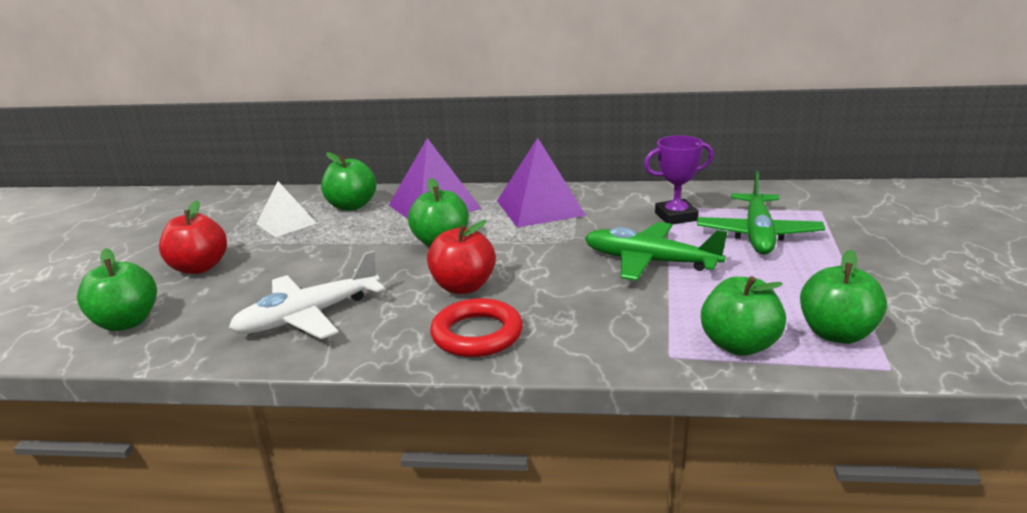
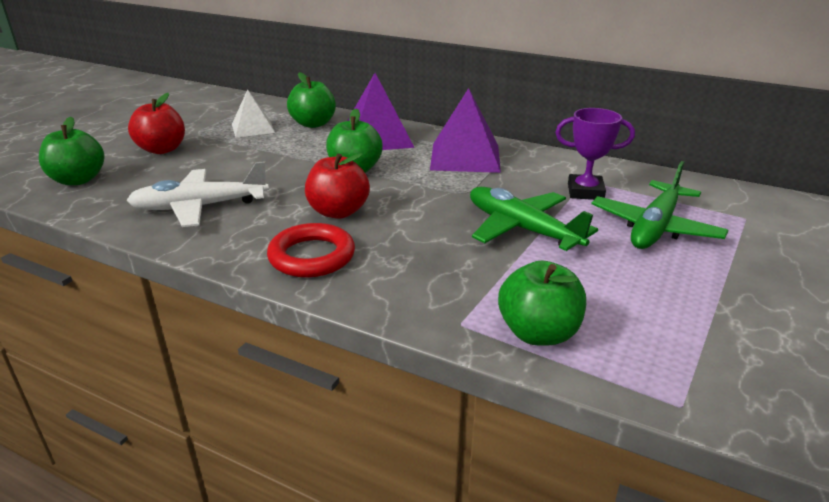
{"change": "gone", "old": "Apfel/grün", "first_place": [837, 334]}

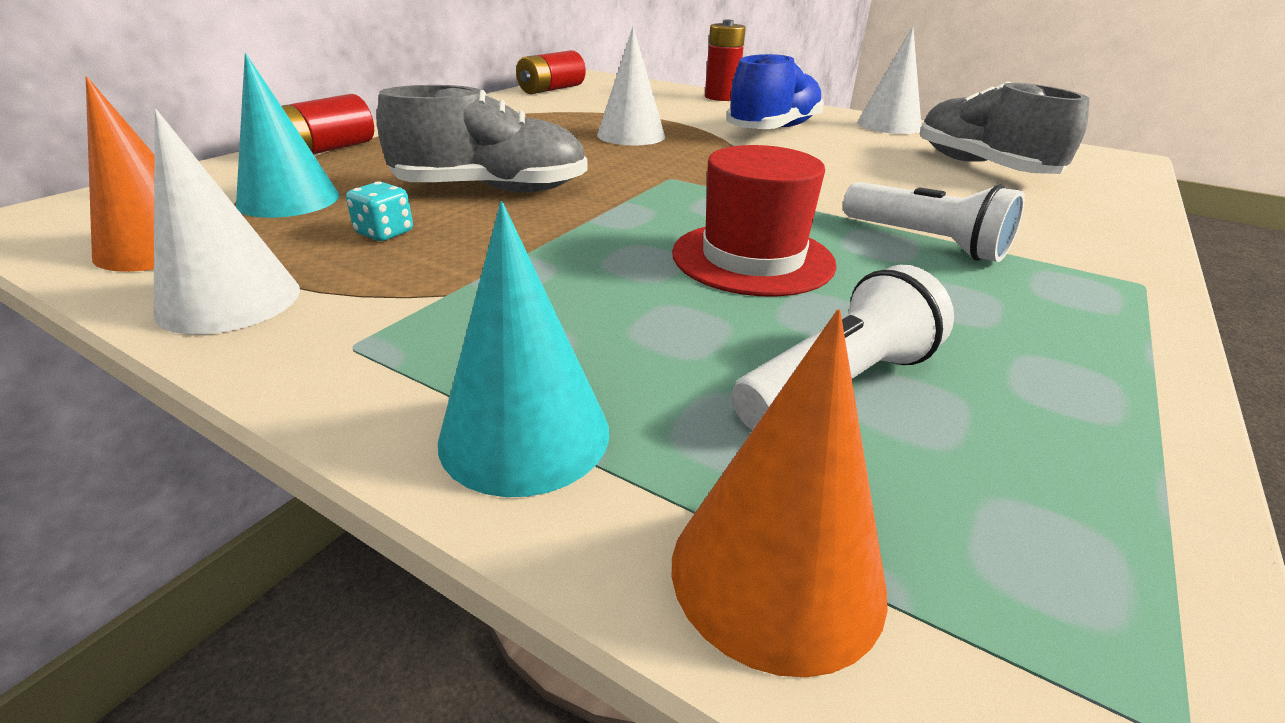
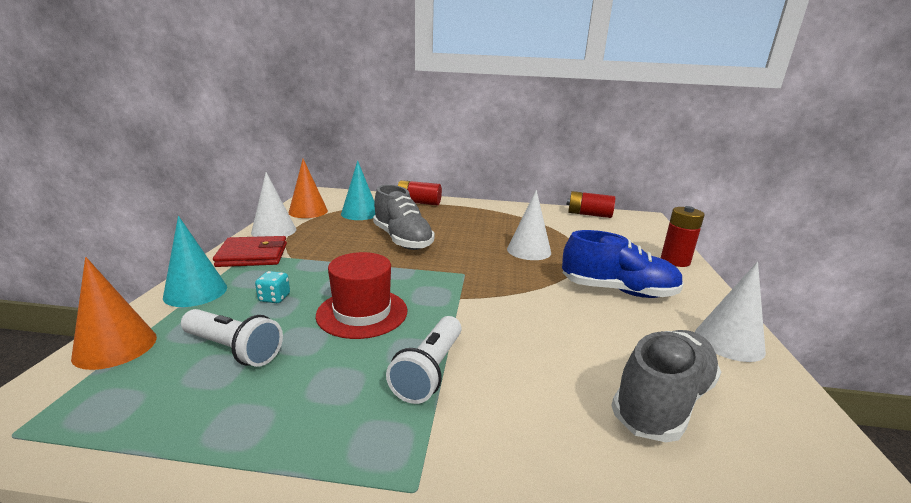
{"change": "shifted", "old": "Spielwürfel/türkis", "first_place": [385, 233], "second_place": [274, 298]}
{"change": "new", "new": "Geldbörse/rot", "second_place": [252, 255]}

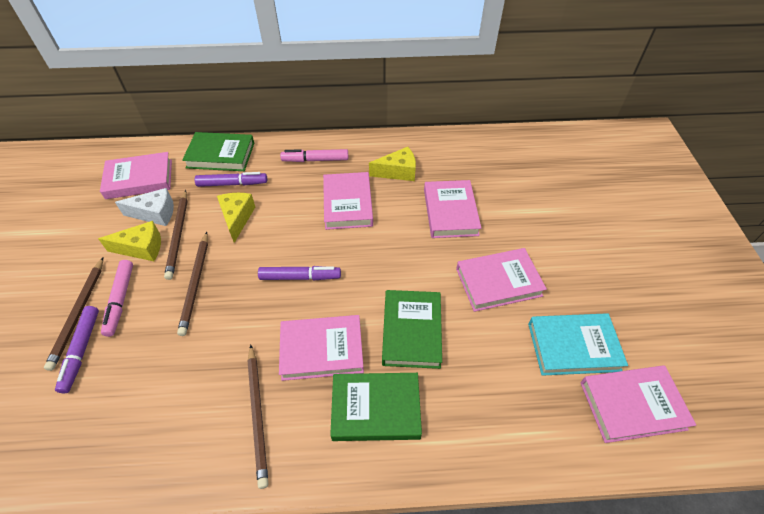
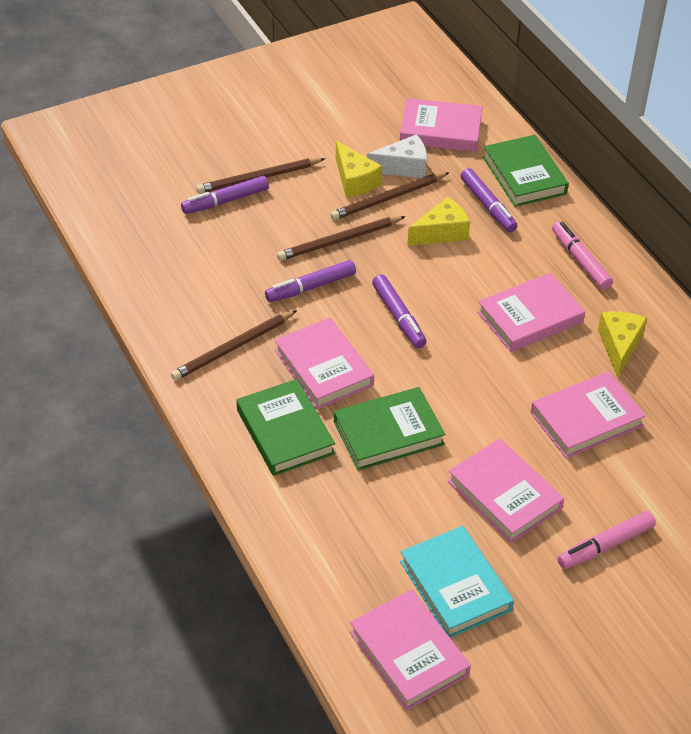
{"change": "rotated", "old": "Buch/rosa", "first_place": [139, 179], "second_place": [440, 130], "degrees": -45}
{"change": "shifted", "old": "Filzstift/rosa", "first_place": [120, 300], "second_place": [605, 545]}
{"change": "rotated", "old": "Käse/weiß", "first_place": [155, 214], "second_place": [403, 167], "degrees": -75}
{"change": "rotated", "old": "Käse/gelb", "first_place": [398, 172], "second_place": [619, 346], "degrees": -135}
{"change": "new", "new": "Filzstift/lila", "second_place": [310, 287]}

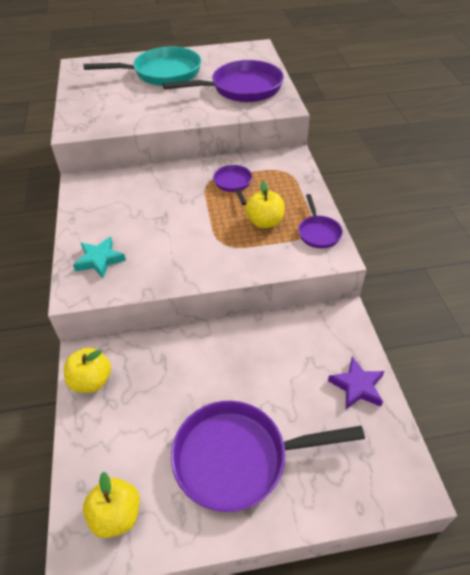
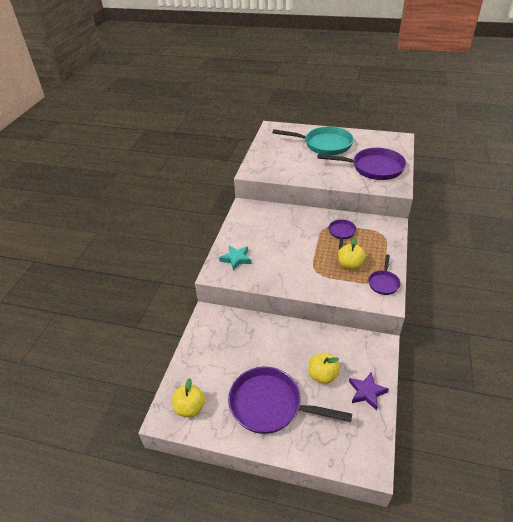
{"change": "shifted", "old": "Apfel/gelb", "first_place": [91, 381], "second_place": [322, 375]}

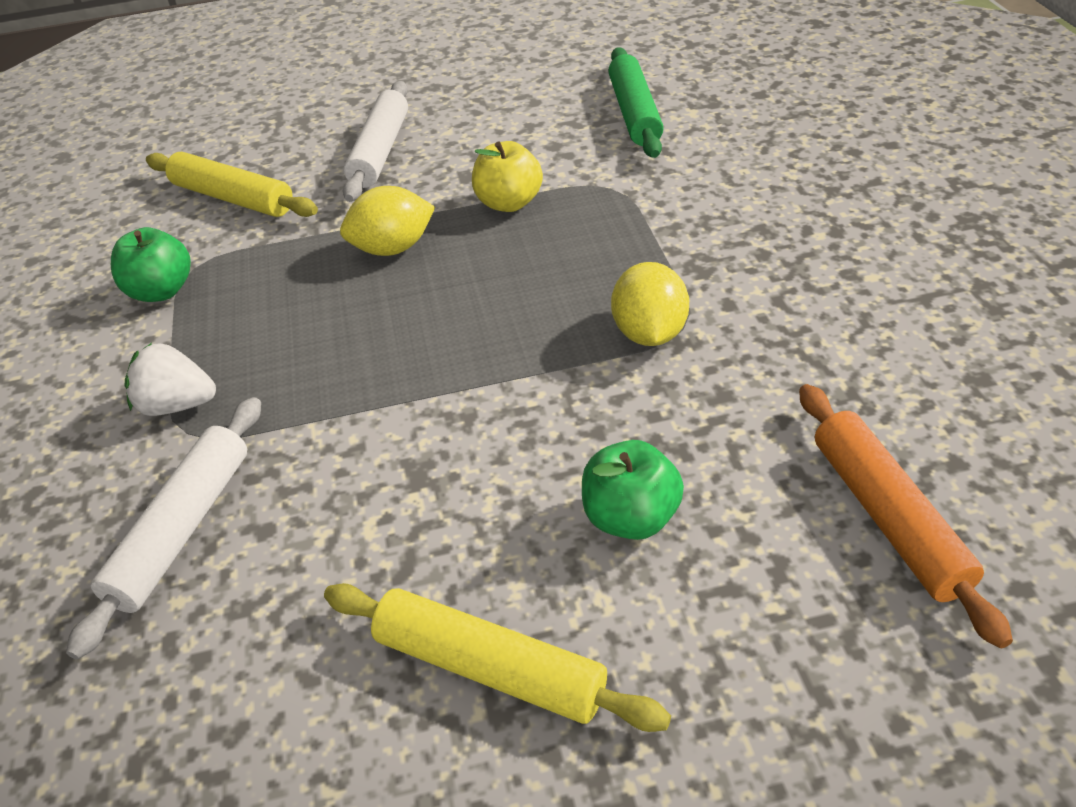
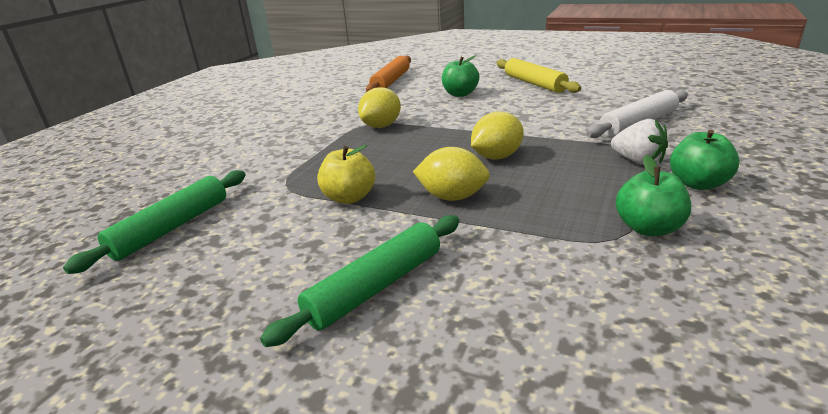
{"change": "gone", "old": "Nudelholz/gelb", "first_place": [232, 198]}
{"change": "repainted", "old": "Nudelholz/weiß", "new": "Nudelholz/grün", "first_place": [380, 151], "second_place": [375, 287]}
{"change": "new", "new": "Zitrone/gelb", "second_place": [496, 157]}
{"change": "new", "new": "Apfel/grün", "second_place": [698, 184]}

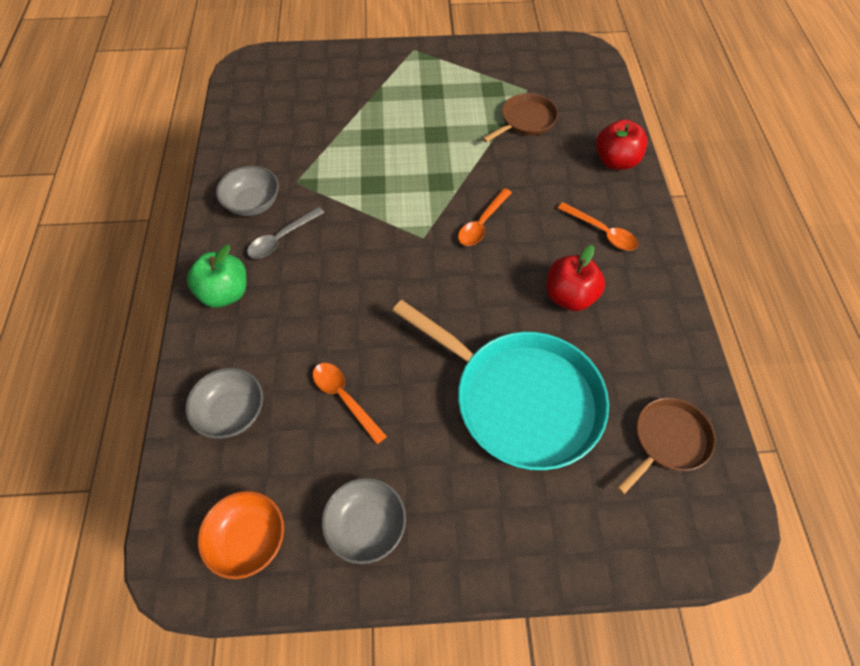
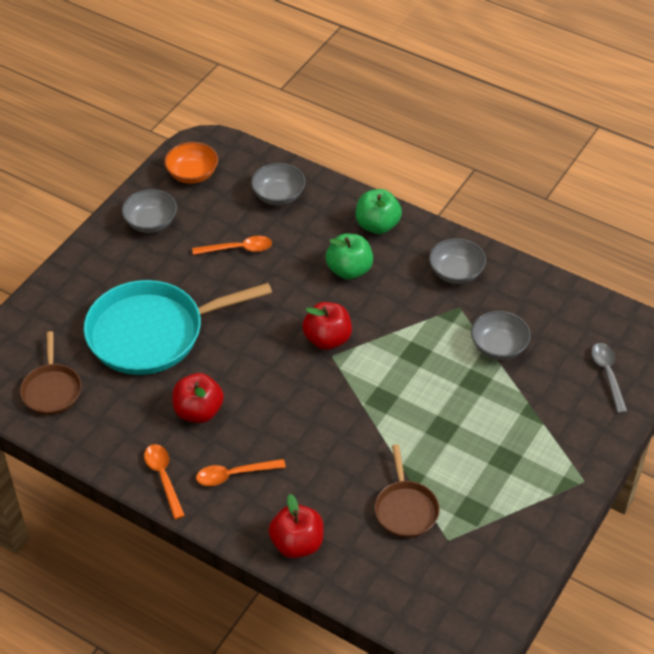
{"change": "shifted", "old": "Löffel/grau", "first_place": [281, 238], "second_place": [607, 375]}
{"change": "shifted", "old": "Löffel/orange", "first_place": [482, 223], "second_place": [163, 478]}
{"change": "new", "new": "Apfel/rot", "second_place": [327, 339]}
{"change": "new", "new": "Apfel/grün", "second_place": [349, 270]}
{"change": "new", "new": "Schüssel/grau", "second_place": [498, 347]}

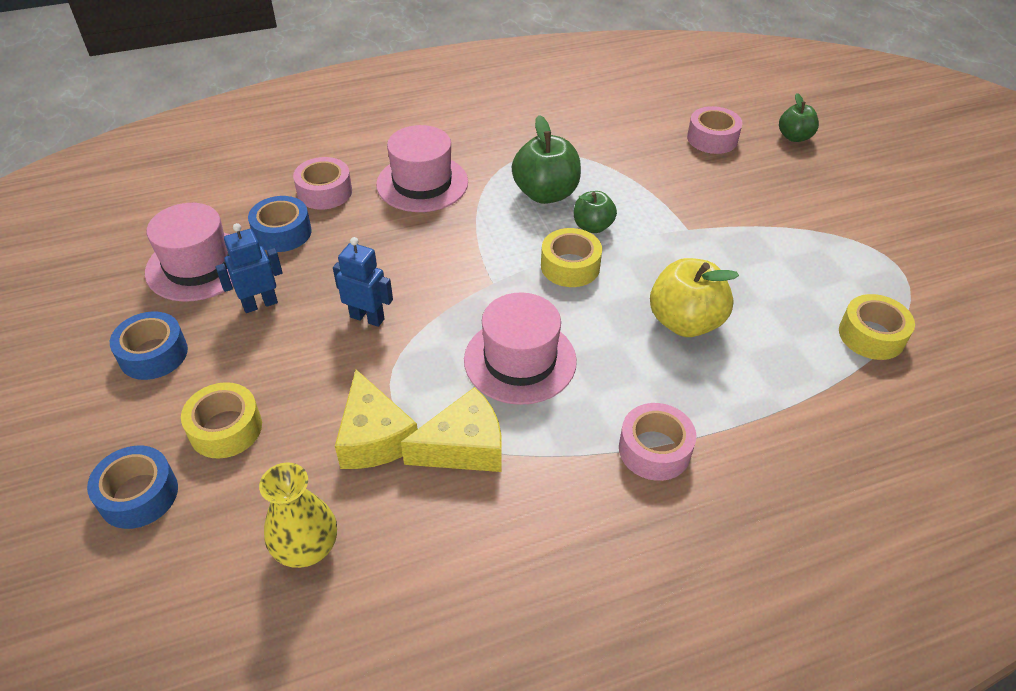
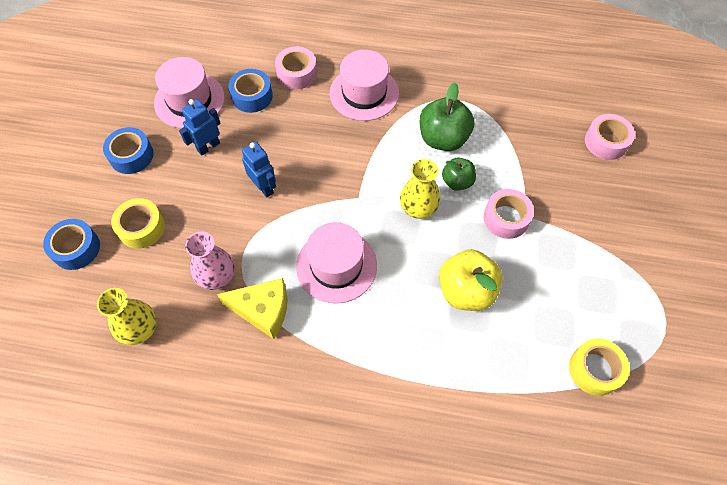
{"change": "rotated", "old": "Roboter/blau", "first_place": [260, 304], "second_place": [208, 146], "degrees": -45}
{"change": "swapped", "old": "Käse/gelb", "new": "Vase/rosa", "first_place": [374, 437], "second_place": [217, 276]}
{"change": "swapped", "old": "Klebeband/gelb", "new": "Vase/gelb", "first_place": [570, 266], "second_place": [418, 208]}
{"change": "shifted", "old": "Klebeband/rosa", "first_place": [654, 450], "second_place": [506, 218]}
{"change": "gone", "old": "Apfel/grün", "first_place": [794, 137]}

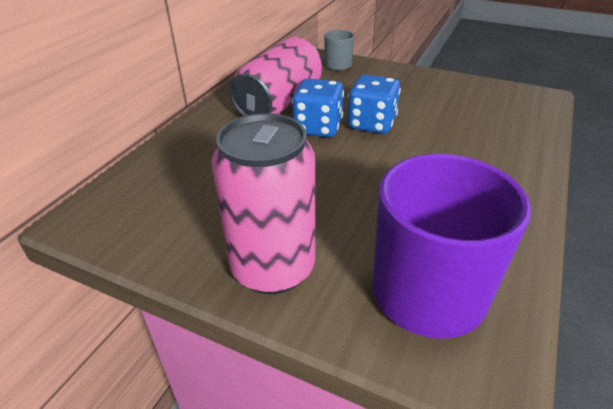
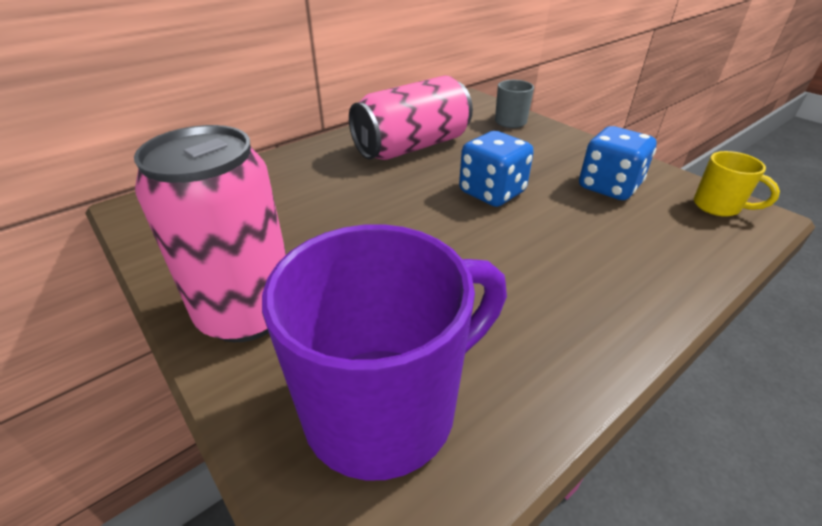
{"change": "shifted", "old": "Spielwürfel/blau", "first_place": [318, 128], "second_place": [609, 187]}
{"change": "new", "new": "Tasse/gelb", "second_place": [718, 207]}

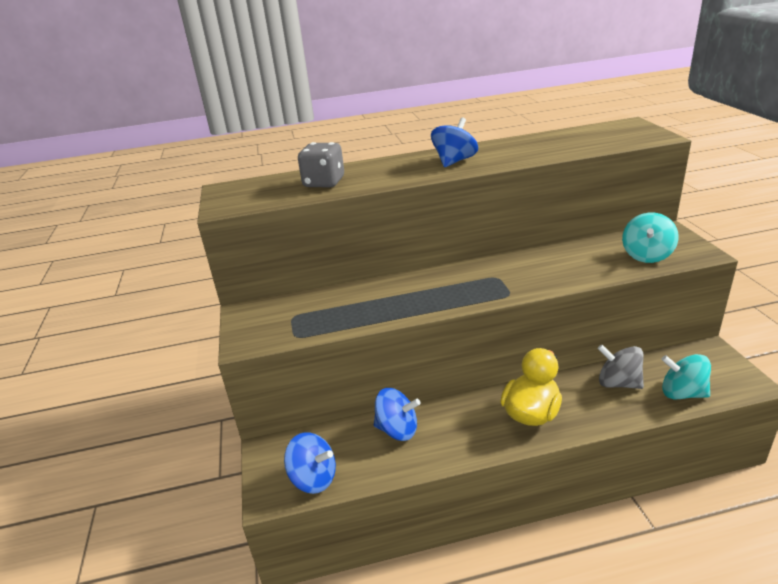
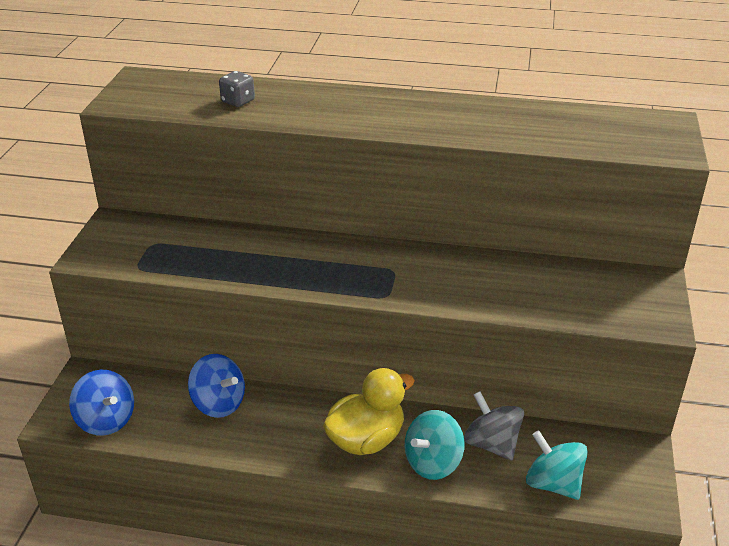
{"change": "scaled", "old": "Spielwürfel/grau", "first_place": [324, 183], "second_place": [238, 101], "factor": 0.62}
{"change": "gone", "old": "Kreisel/blau", "first_place": [454, 161]}
{"change": "shifted", "old": "Kreisel/türkis", "first_place": [646, 255], "second_place": [433, 463]}

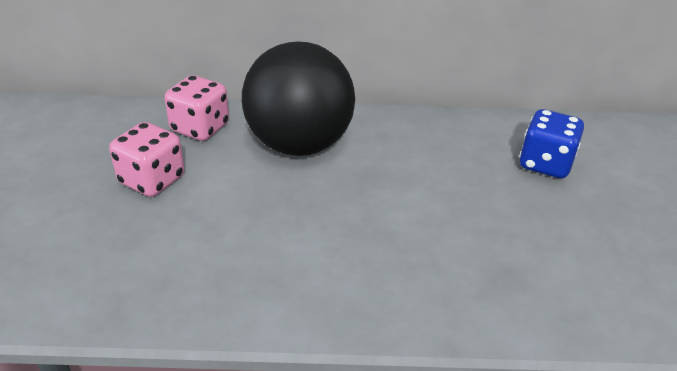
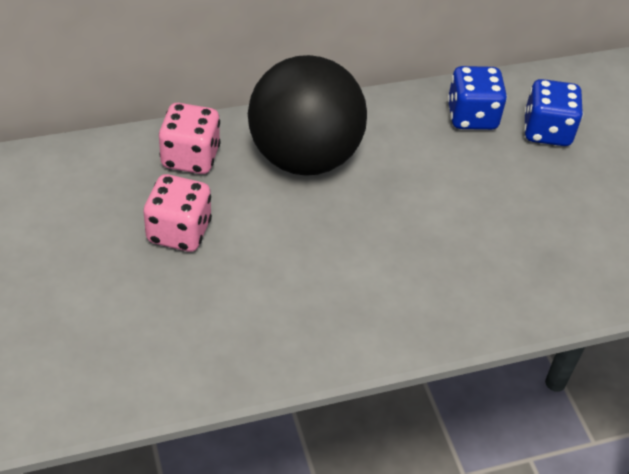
{"change": "new", "new": "Spielwürfel/blau", "second_place": [472, 117]}

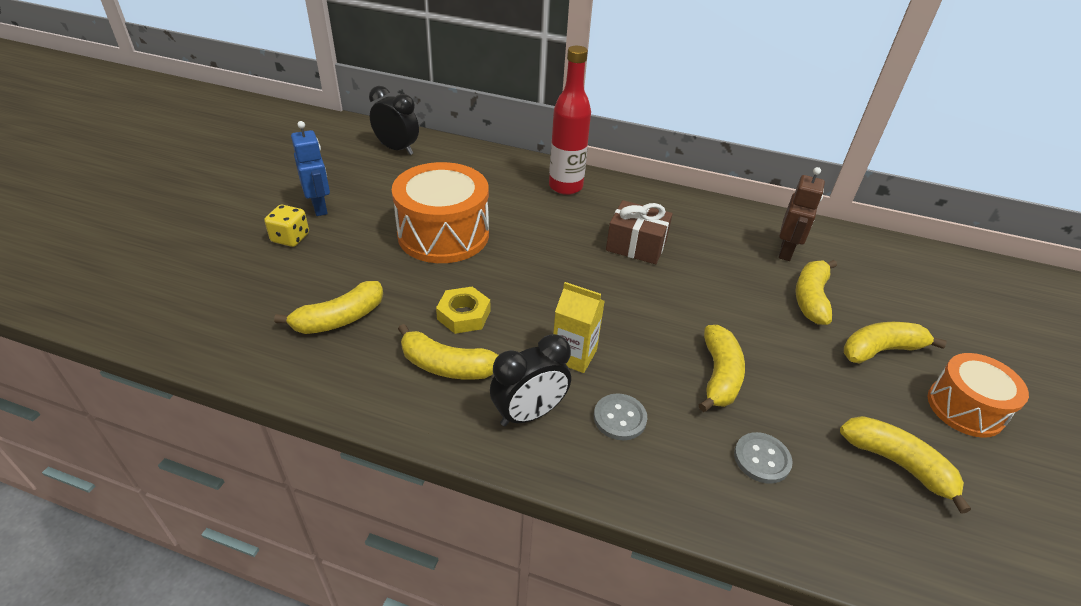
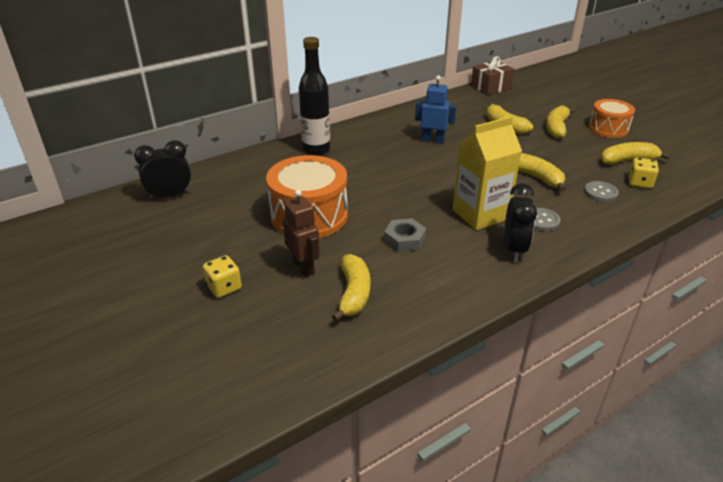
{"change": "shifted", "old": "Roboter/blau", "first_place": [320, 207], "second_place": [433, 140]}
{"change": "gone", "old": "Banane/gelb", "first_place": [446, 366]}
{"change": "repainted", "old": "Sechskantmutter/gelb", "new": "Sechskantmutter/grau", "first_place": [464, 315], "second_place": [404, 239]}
{"change": "repainted", "old": "Flasche/rot", "new": "Flasche/schwarz", "first_place": [565, 187], "second_place": [316, 149]}
{"change": "scaled", "old": "Getränkekarton/gelb", "first_place": [574, 355], "second_place": [480, 214], "factor": 1.63}
{"change": "shifted", "old": "Geschenk/braun", "first_place": [636, 245], "second_place": [490, 87]}
{"change": "shifted", "old": "Roboter/braun", "first_place": [786, 251], "second_place": [304, 267]}
{"change": "new", "new": "Spielwürfel/gelb", "second_place": [639, 183]}

